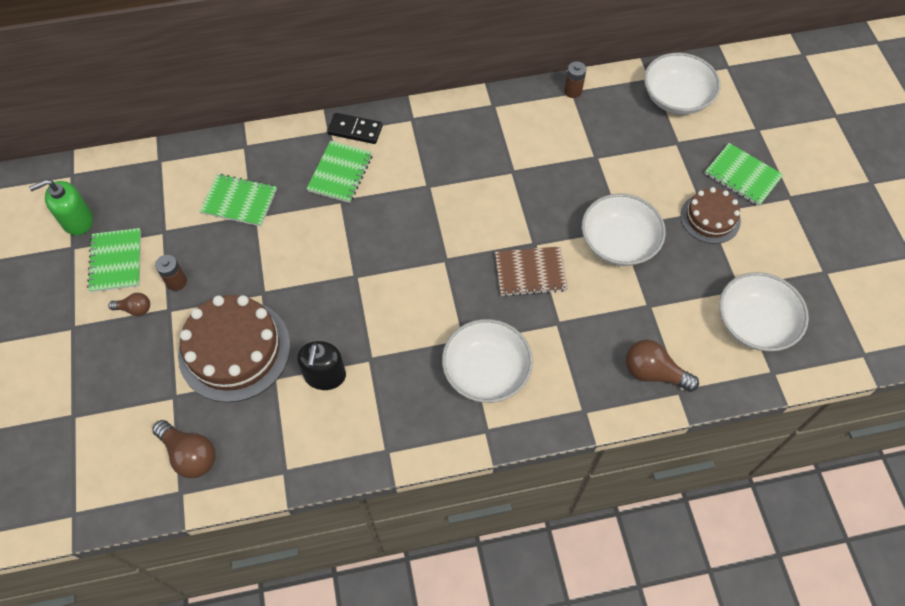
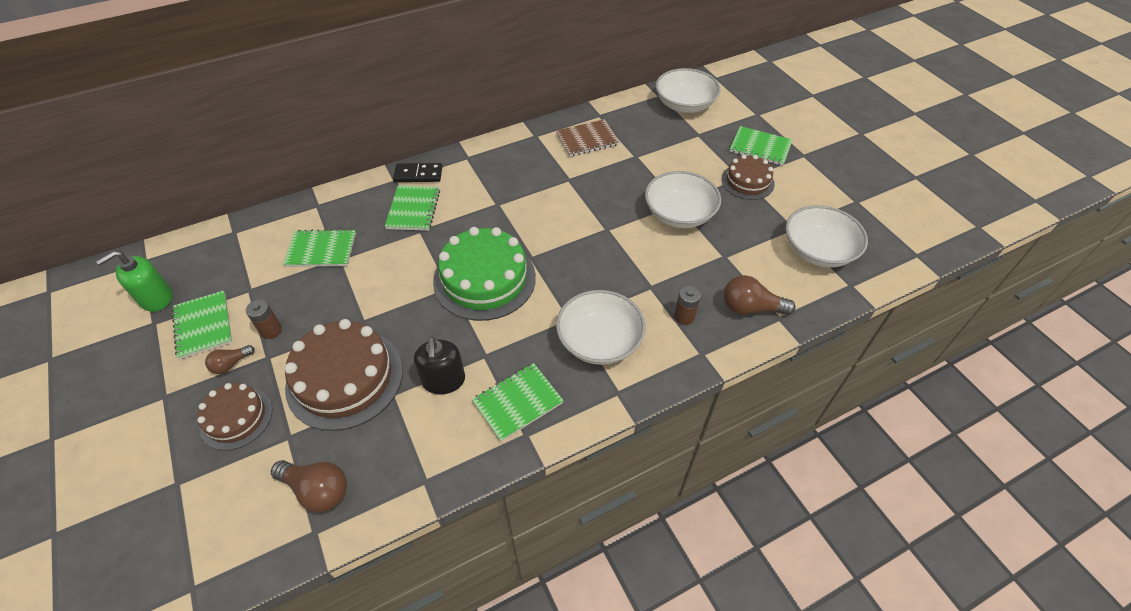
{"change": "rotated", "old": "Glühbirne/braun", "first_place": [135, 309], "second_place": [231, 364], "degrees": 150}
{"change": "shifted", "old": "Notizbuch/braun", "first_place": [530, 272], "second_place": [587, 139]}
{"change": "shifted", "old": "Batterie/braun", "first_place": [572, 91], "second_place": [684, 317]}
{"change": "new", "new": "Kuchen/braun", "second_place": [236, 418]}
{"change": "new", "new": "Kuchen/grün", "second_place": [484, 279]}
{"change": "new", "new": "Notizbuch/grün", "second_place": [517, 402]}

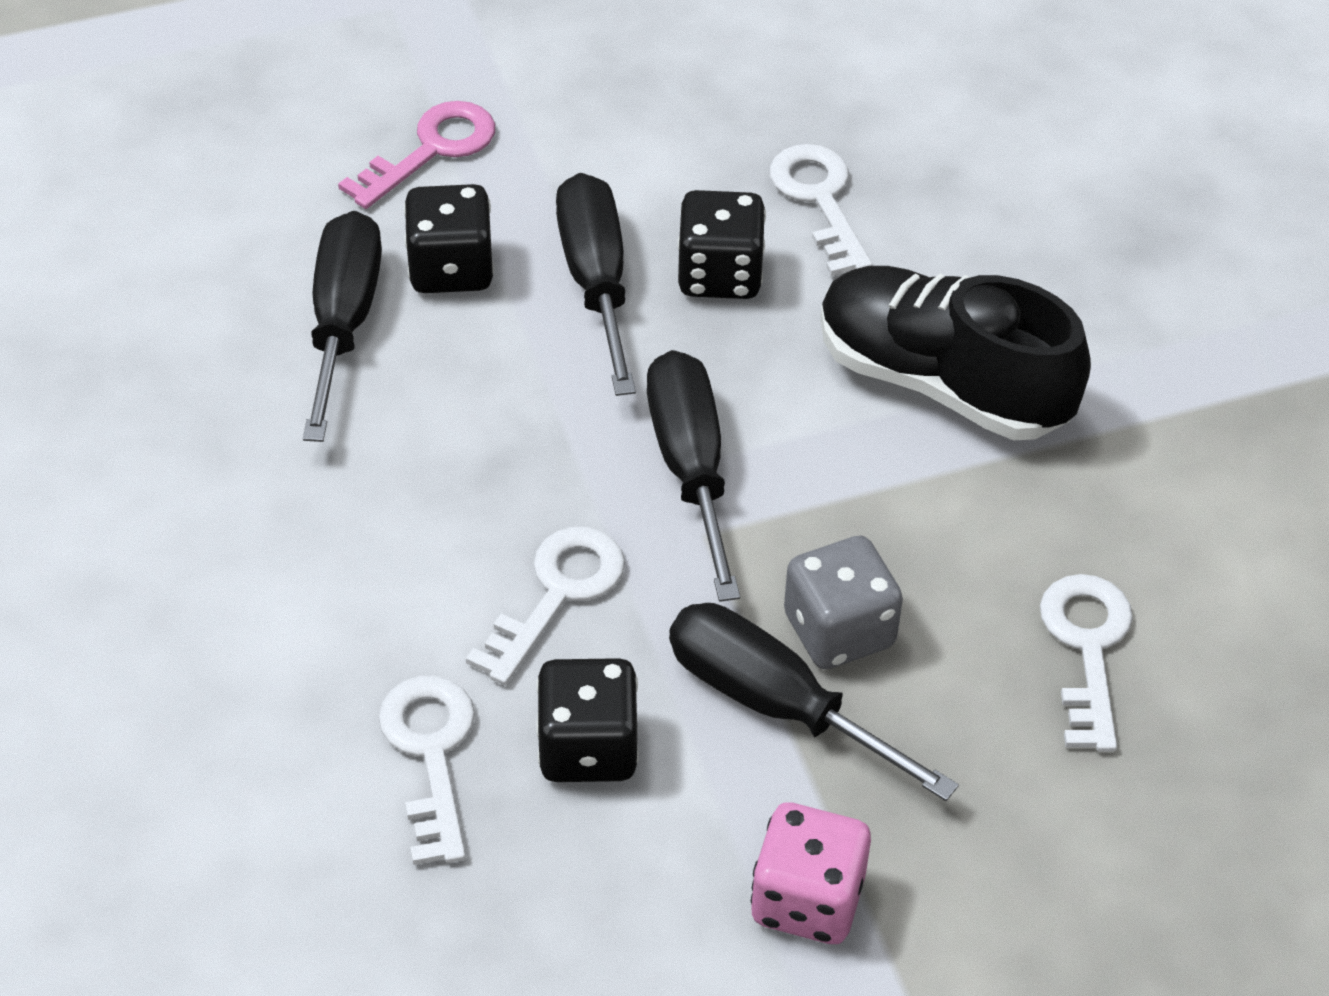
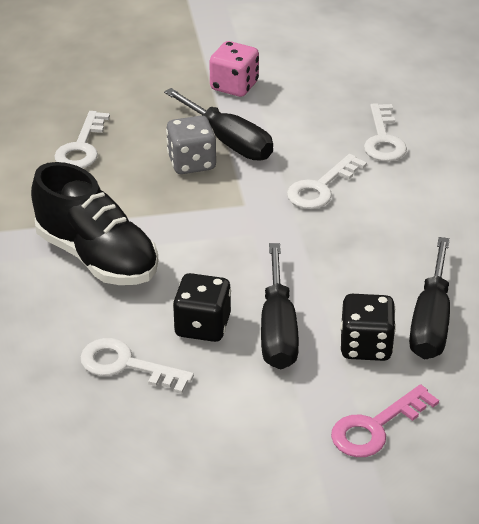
{"change": "gone", "old": "Spielwürfel/schwarz", "first_place": [588, 748]}
{"change": "gone", "old": "Schraubenzieher/schwarz", "first_place": [691, 468]}
{"change": "rotated", "old": "Schlüssel/weiß", "first_place": [819, 200], "second_place": [126, 365], "degrees": 120}

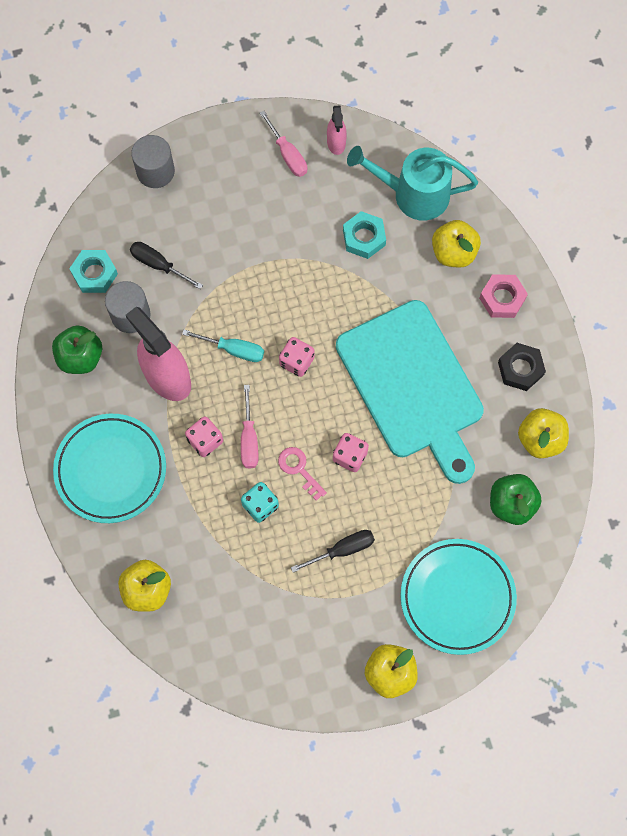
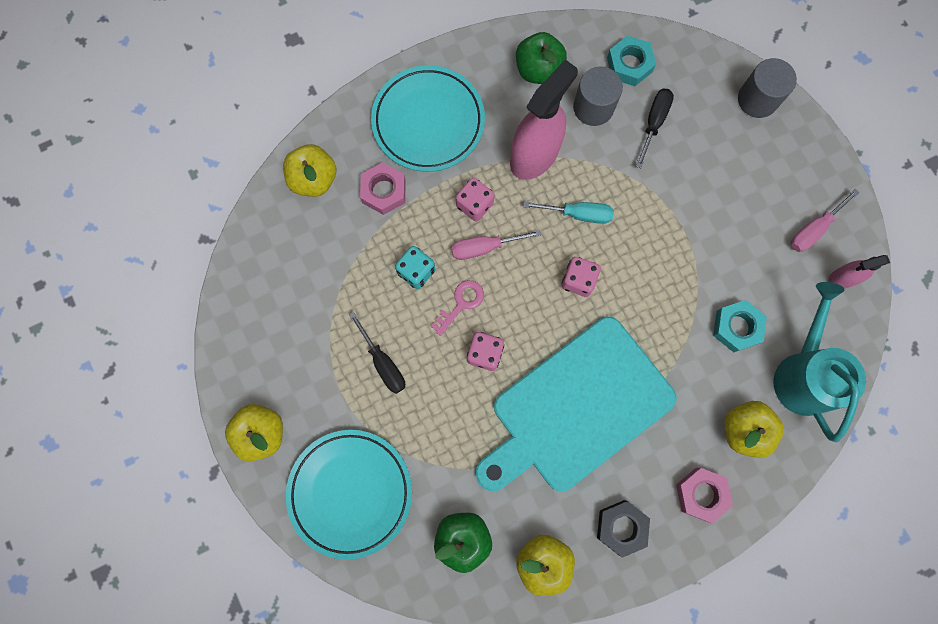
{"change": "rotated", "old": "Schraubenzieher/türkis", "first_place": [233, 349], "second_place": [578, 214], "degrees": -90}
{"change": "new", "new": "Sechskantmutter/rosa", "second_place": [384, 191]}

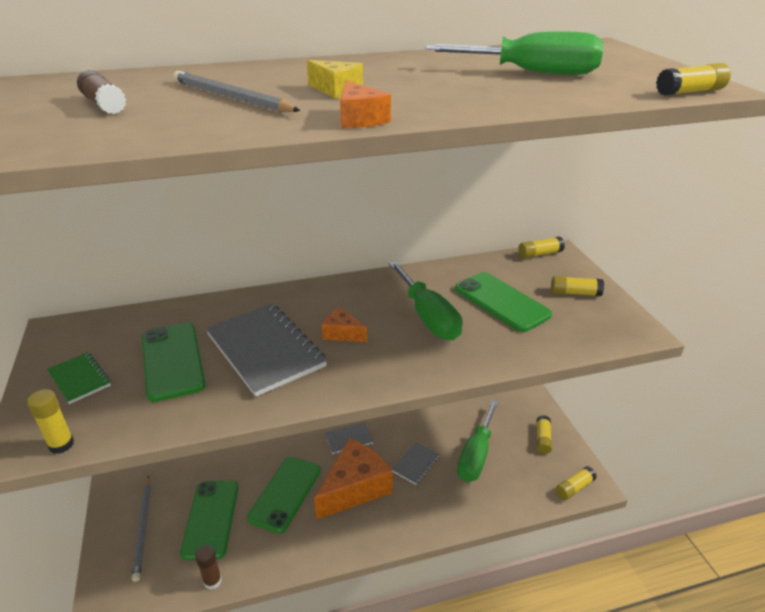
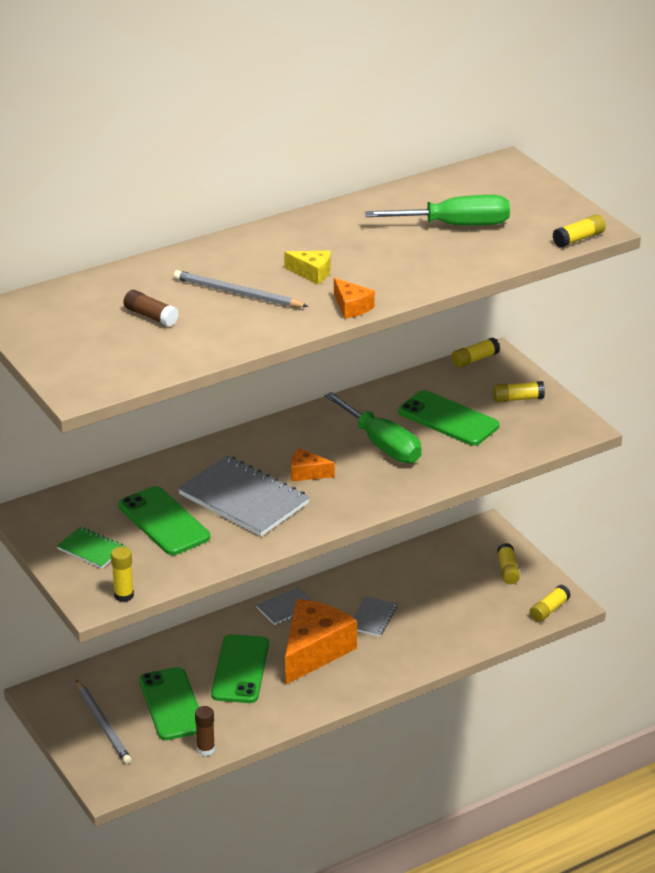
{"change": "gone", "old": "Schraubenzieher/grün", "first_place": [476, 455]}

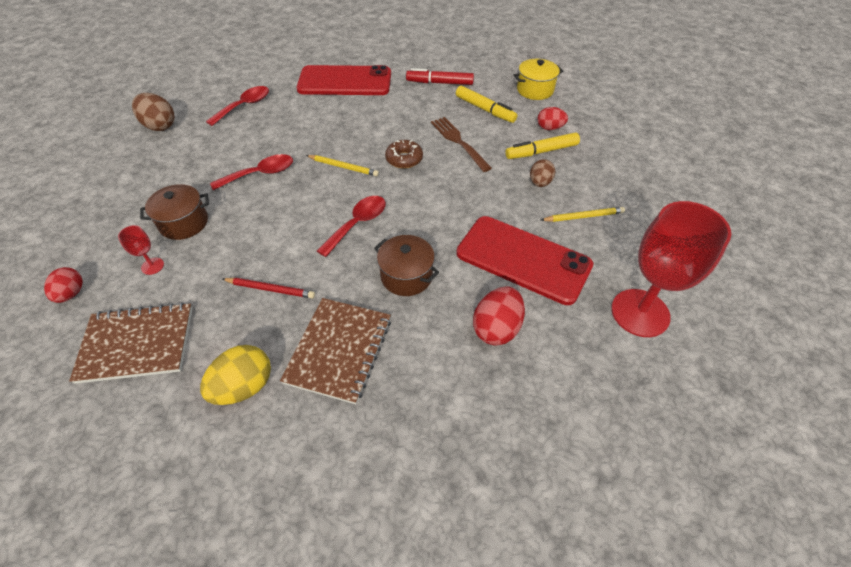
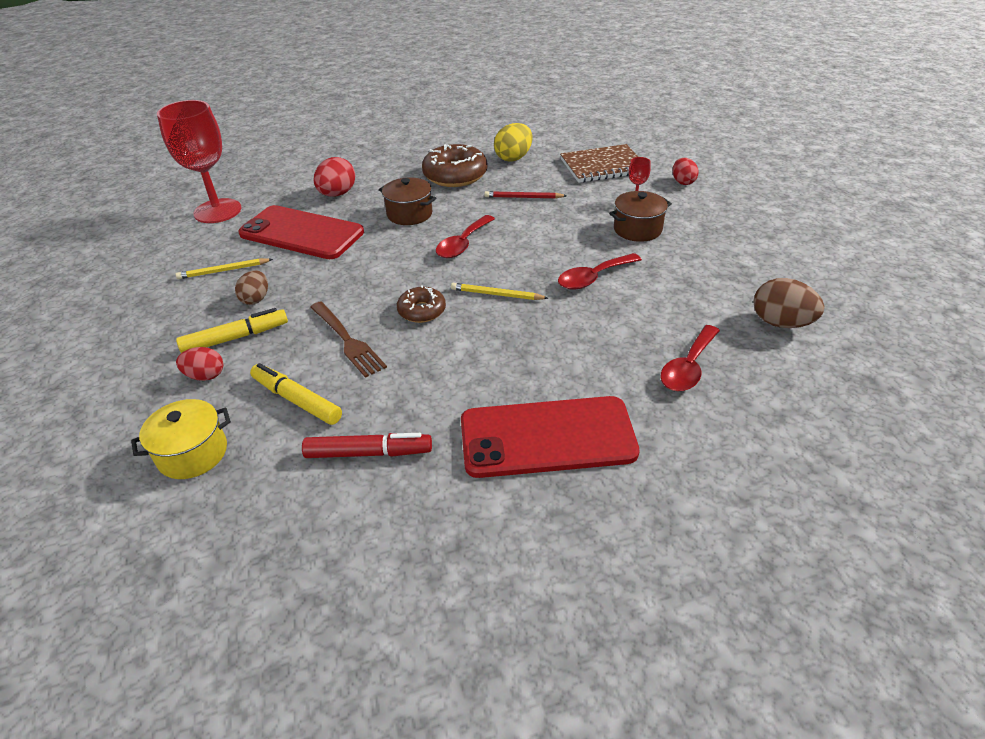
{"change": "swapped", "old": "Notizbuch/braun", "new": "Donut/braun", "first_place": [339, 350], "second_place": [455, 175]}

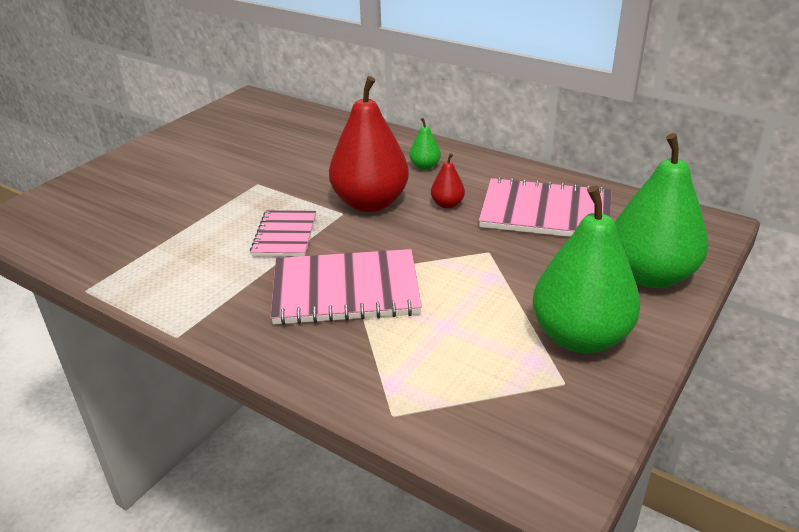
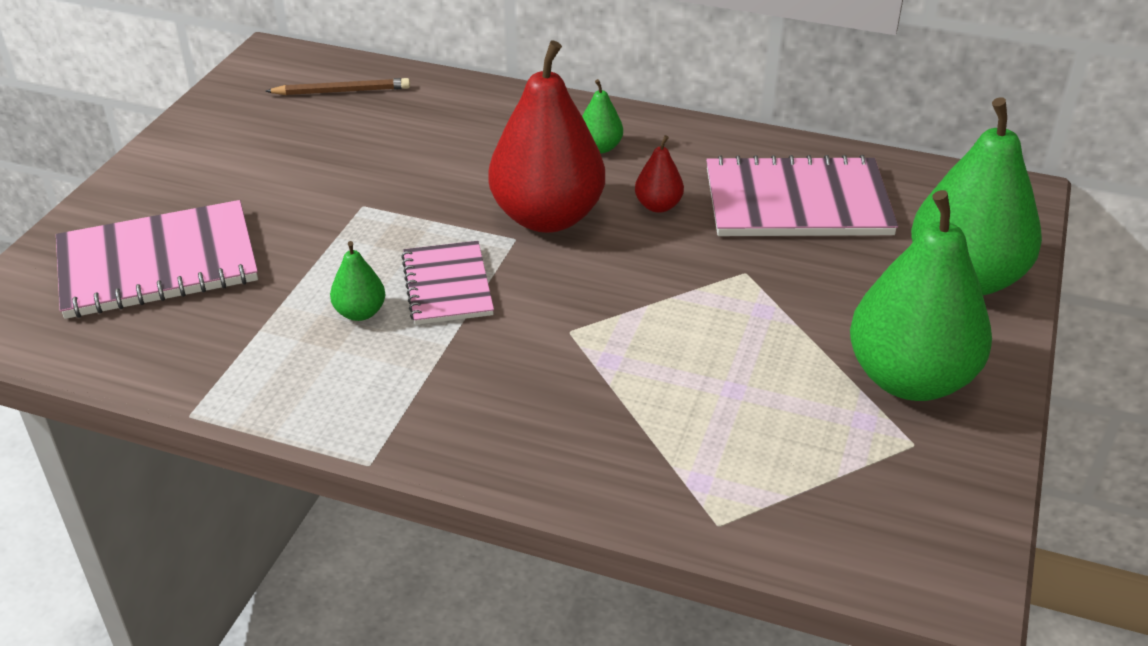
{"change": "shifted", "old": "Notizbuch/rosa", "first_place": [345, 290], "second_place": [158, 263]}
{"change": "new", "new": "Bleistift/braun", "second_place": [342, 91]}
{"change": "new", "new": "Birne/grün", "second_place": [360, 312]}

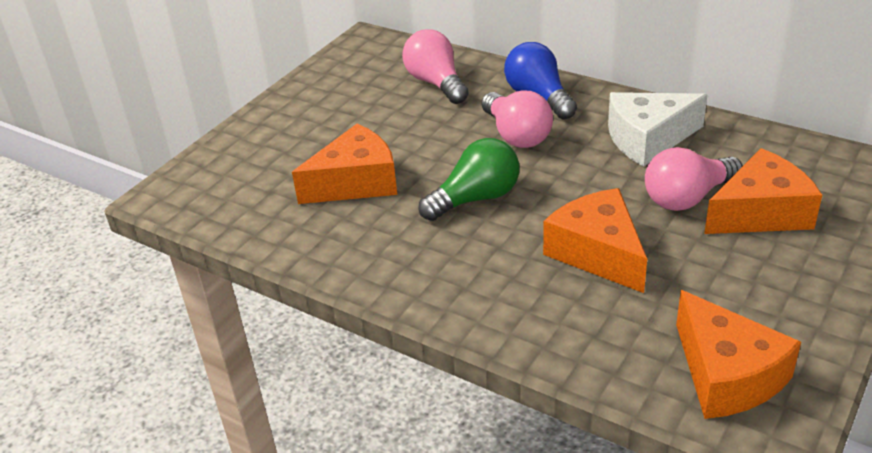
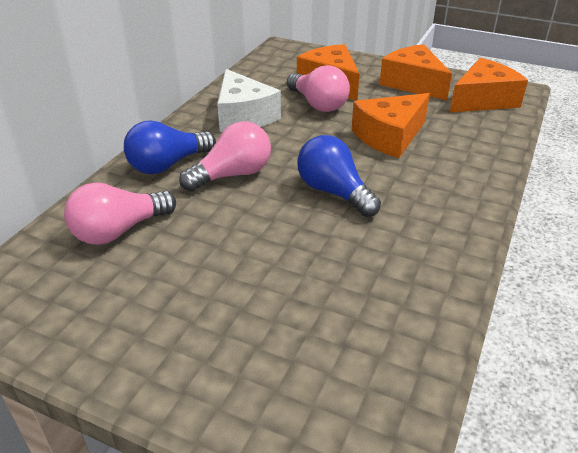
{"change": "shifted", "old": "Käse/orange", "first_place": [355, 182], "second_place": [413, 83]}
{"change": "repainted", "old": "Glühbirne/grün", "new": "Glühbirne/blau", "first_place": [476, 198], "second_place": [334, 192]}

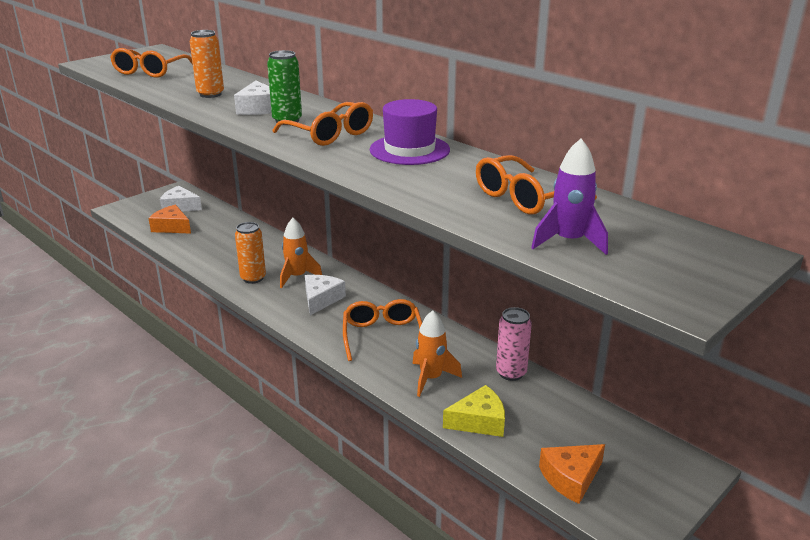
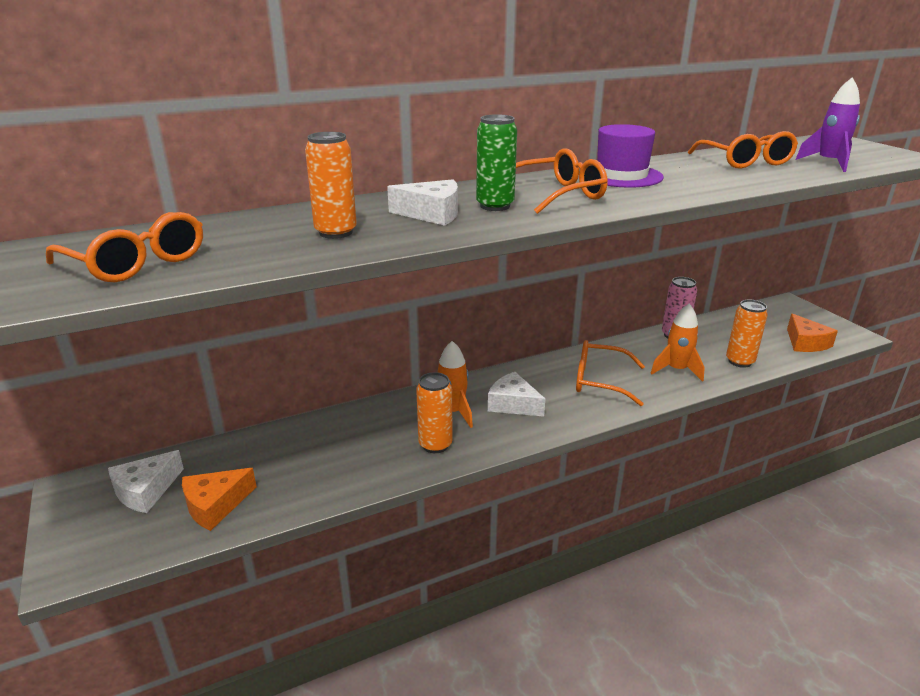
{"change": "swapped", "old": "Käse/gelb", "new": "Dose/orange", "first_place": [479, 421], "second_place": [739, 361]}

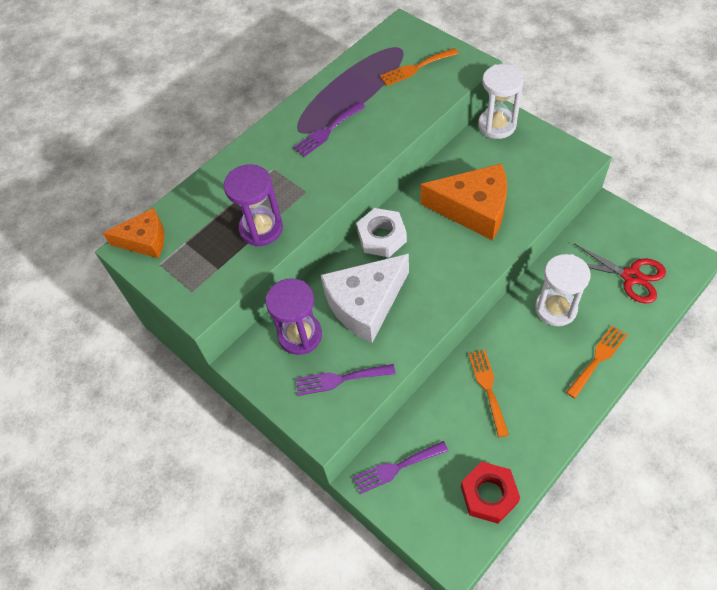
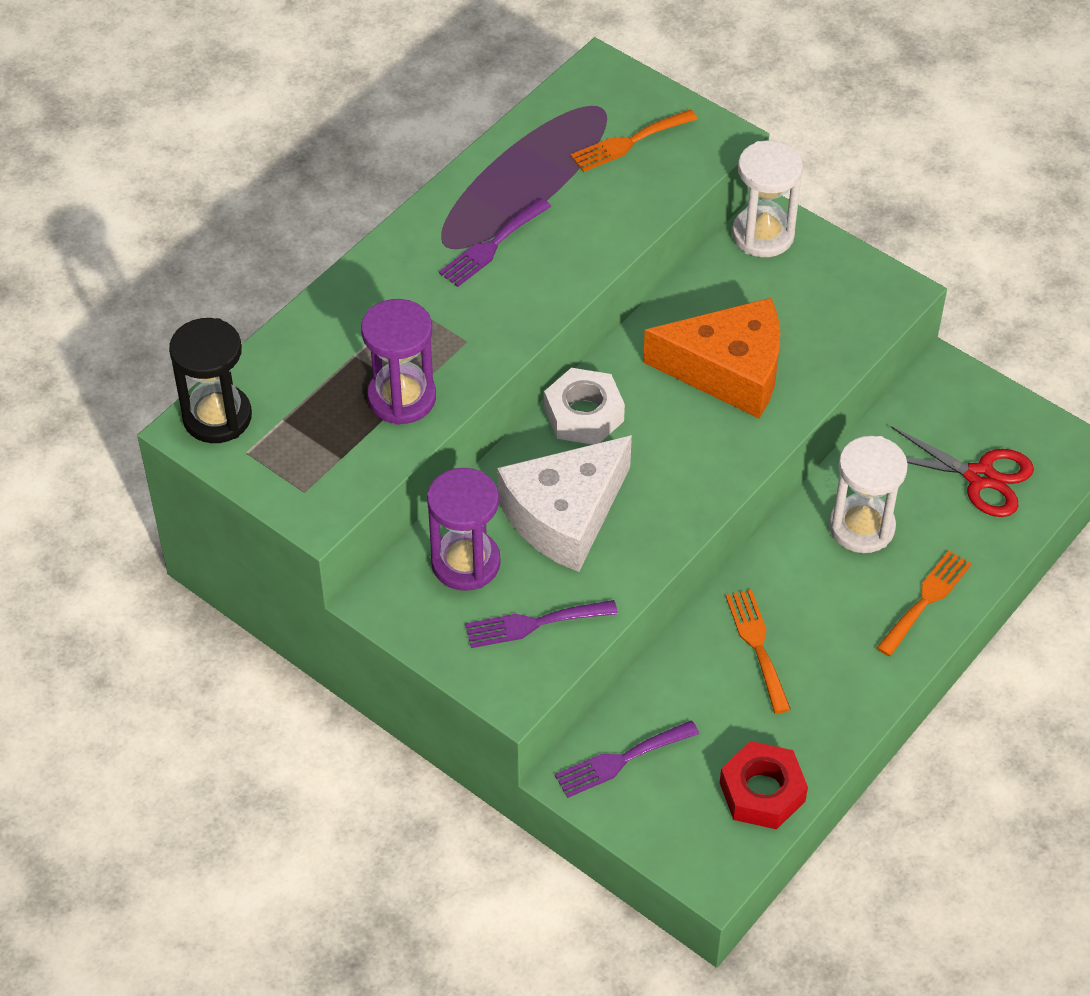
{"change": "swapped", "old": "Käse/orange", "new": "Sanduhr/schwarz", "first_place": [145, 240], "second_place": [217, 417]}

